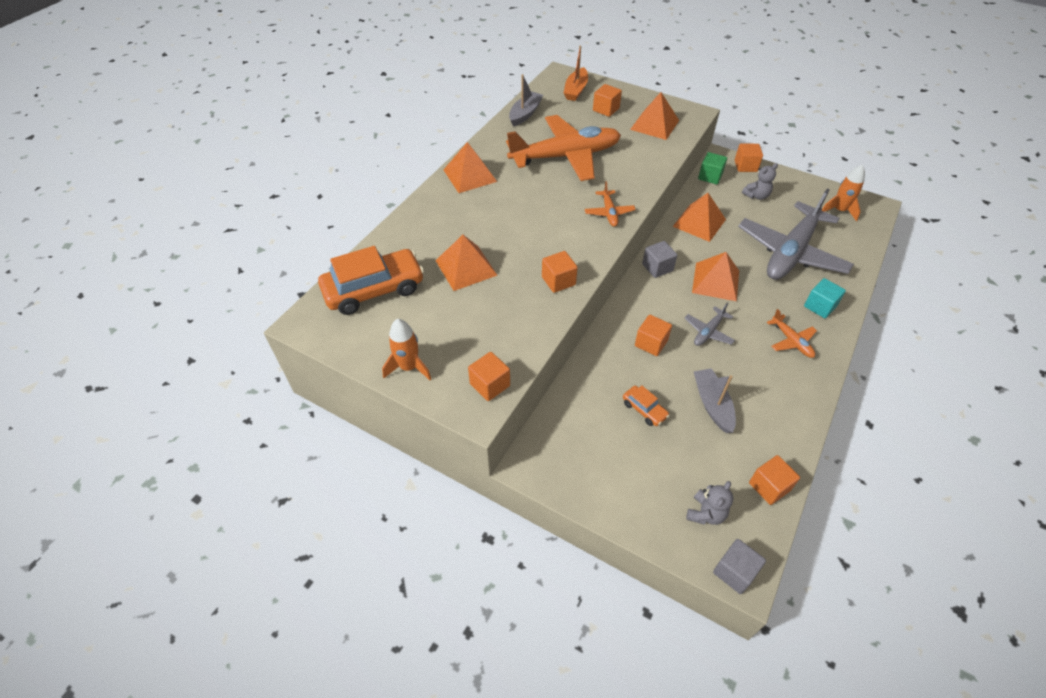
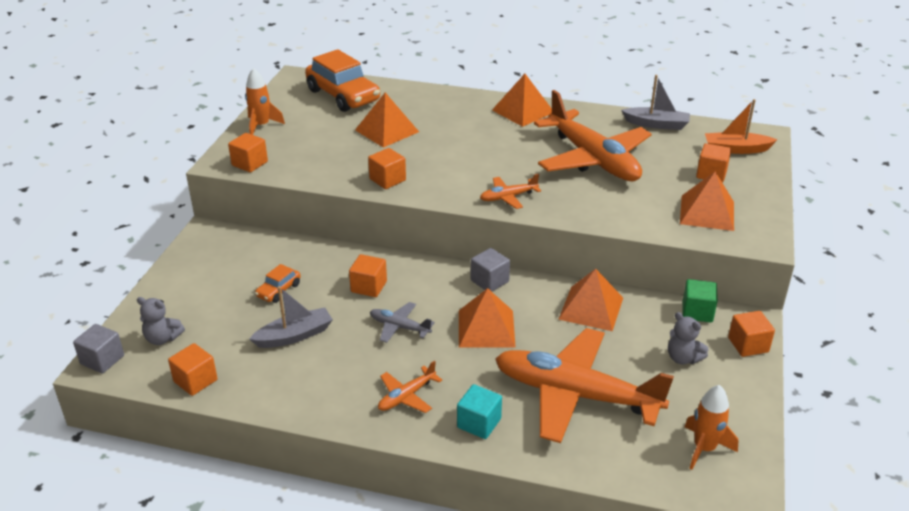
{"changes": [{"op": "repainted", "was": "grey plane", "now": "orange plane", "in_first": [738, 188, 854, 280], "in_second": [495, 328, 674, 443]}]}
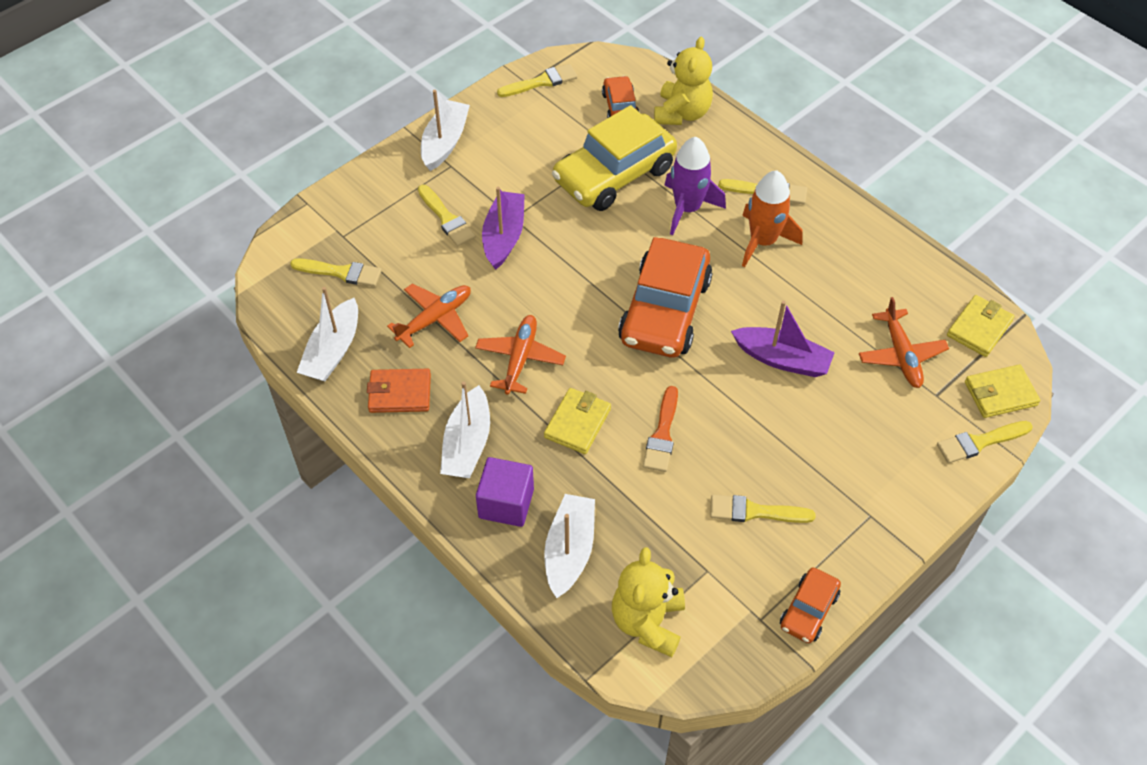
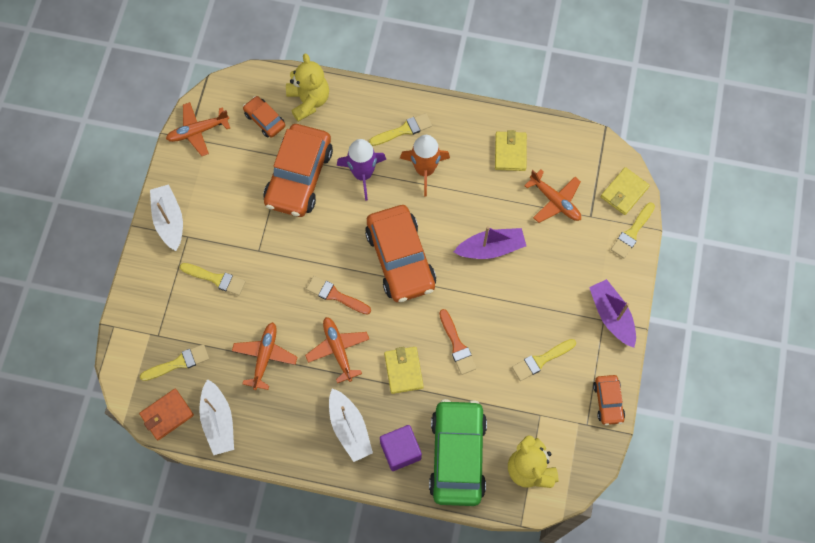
{"changes": [{"op": "shifted", "was": "orange wallet", "in_first": [367, 369, 431, 413], "in_second": [139, 389, 194, 440]}, {"op": "swapped", "was": "yellow brush", "now": "orange plane", "in_first": [497, 64, 577, 97], "in_second": [166, 102, 230, 156]}, {"op": "repainted", "was": "yellow car", "now": "orange car", "in_first": [552, 105, 677, 211], "in_second": [263, 124, 333, 217]}, {"op": "new", "now": "orange brush", "in_second": [306, 276, 371, 315]}, {"op": "swapped", "was": "white boat", "now": "green car", "in_first": [544, 494, 595, 598], "in_second": [429, 399, 487, 506]}, {"op": "shifted", "was": "yellow wallet", "in_first": [947, 295, 1014, 357], "in_second": [495, 130, 527, 171]}, {"op": "shifted", "was": "purple boat", "in_first": [482, 187, 525, 270], "in_second": [589, 279, 636, 348]}]}
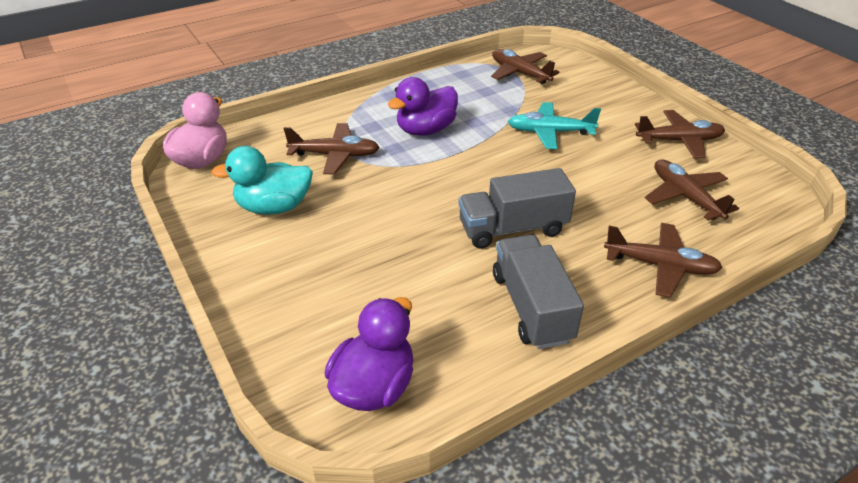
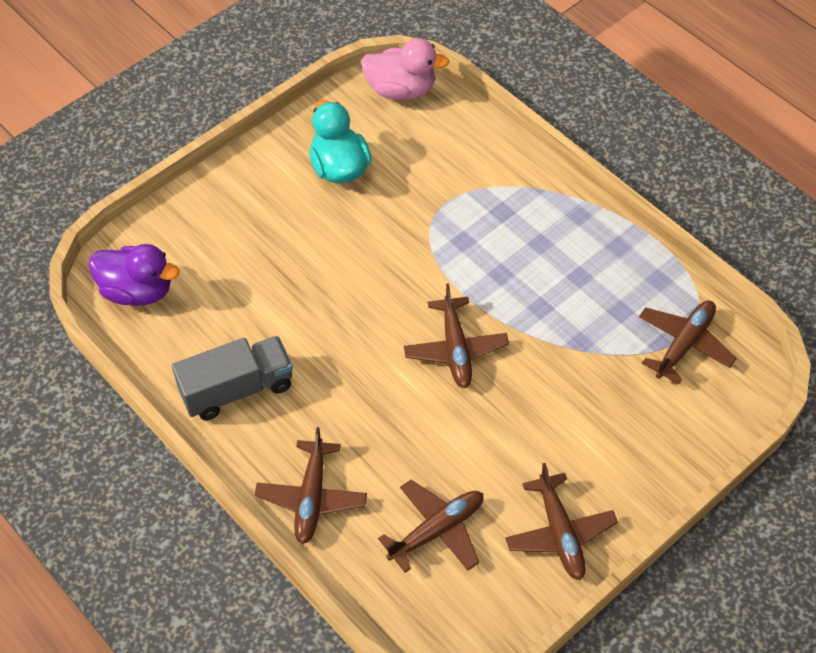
{"changes": [{"op": "shifted", "was": "brown plane", "in_first": [284, 123, 380, 175], "in_second": [404, 283, 509, 388]}, {"op": "gone", "was": "purple duck", "in_first": [388, 77, 458, 136]}, {"op": "gone", "was": "grey truck", "in_first": [458, 168, 576, 249]}, {"op": "gone", "was": "turquoise plane", "in_first": [508, 102, 601, 149]}]}
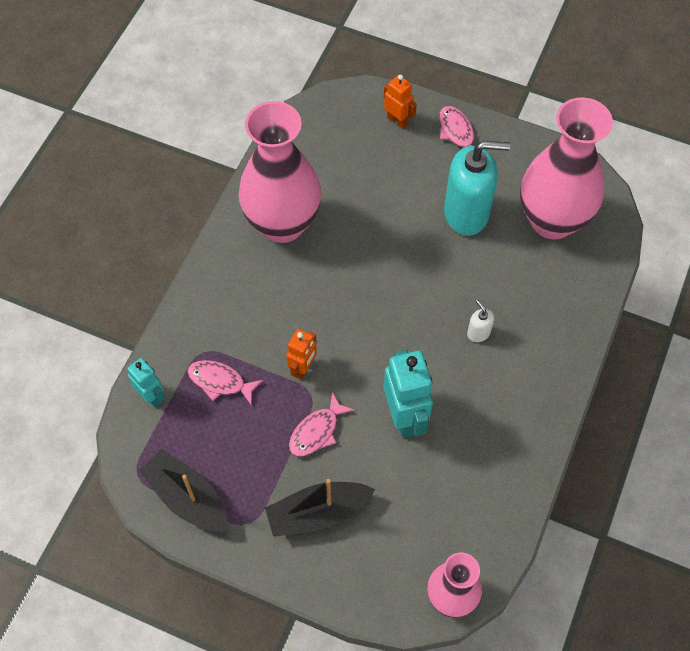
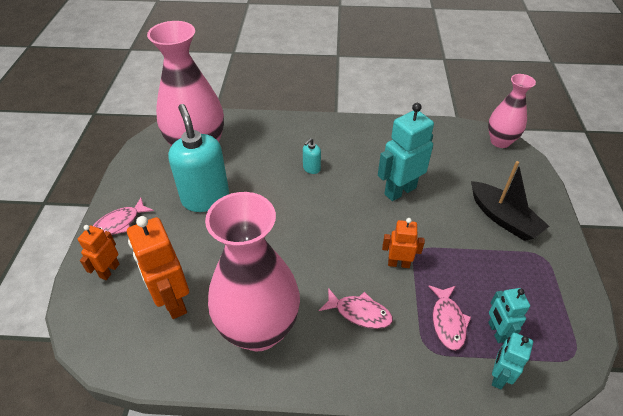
{"changes": [{"op": "new", "now": "orange robot", "in_second": [127, 216, 189, 319]}, {"op": "repainted", "was": "white soap dispenser", "now": "turquoise soap dispenser", "in_first": [467, 300, 494, 342], "in_second": [303, 138, 321, 174]}, {"op": "shifted", "was": "pink fish", "in_first": [289, 392, 354, 457], "in_second": [319, 288, 393, 329]}, {"op": "new", "now": "turquoise robot", "in_second": [488, 288, 530, 343]}, {"op": "gone", "was": "black boat", "in_first": [140, 449, 228, 532]}]}
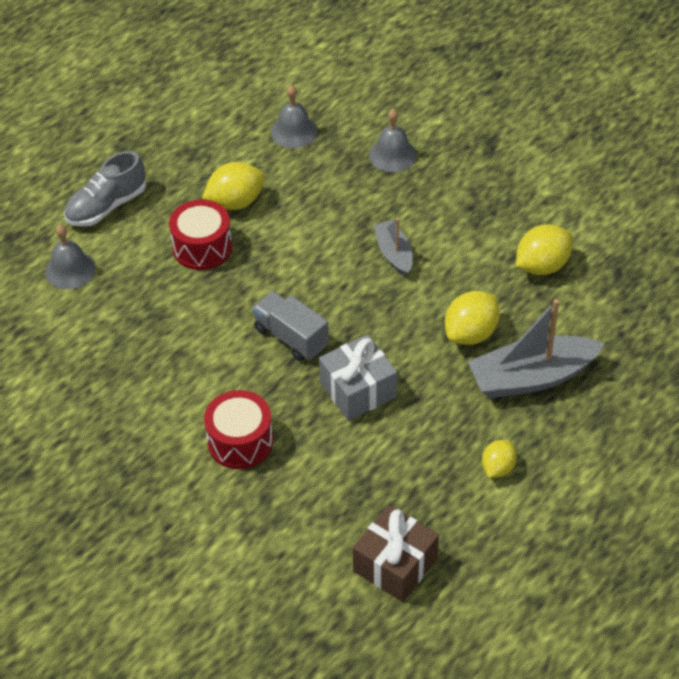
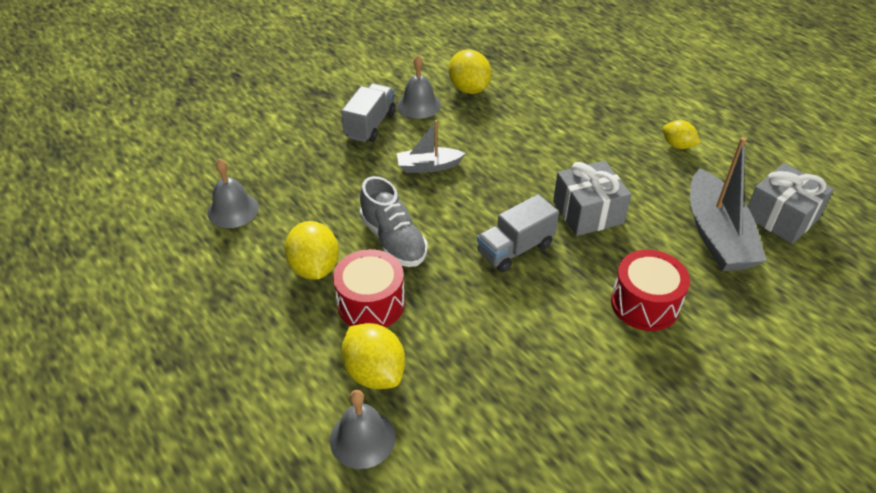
{"changes": [{"op": "new", "now": "grey truck", "in_second": [341, 83, 396, 142]}, {"op": "shifted", "was": "yellow lemon", "in_first": [445, 291, 500, 345], "in_second": [341, 323, 405, 389]}, {"op": "shifted", "was": "grey shoe", "in_first": [64, 151, 146, 227], "in_second": [359, 176, 428, 267]}, {"op": "shifted", "was": "grey bell", "in_first": [369, 109, 417, 172], "in_second": [397, 55, 441, 118]}, {"op": "shifted", "was": "grey boat", "in_first": [468, 299, 604, 398], "in_second": [690, 137, 767, 271]}, {"op": "repainted", "was": "brown gift", "now": "grey gift", "in_first": [353, 505, 439, 602], "in_second": [748, 163, 834, 244]}]}
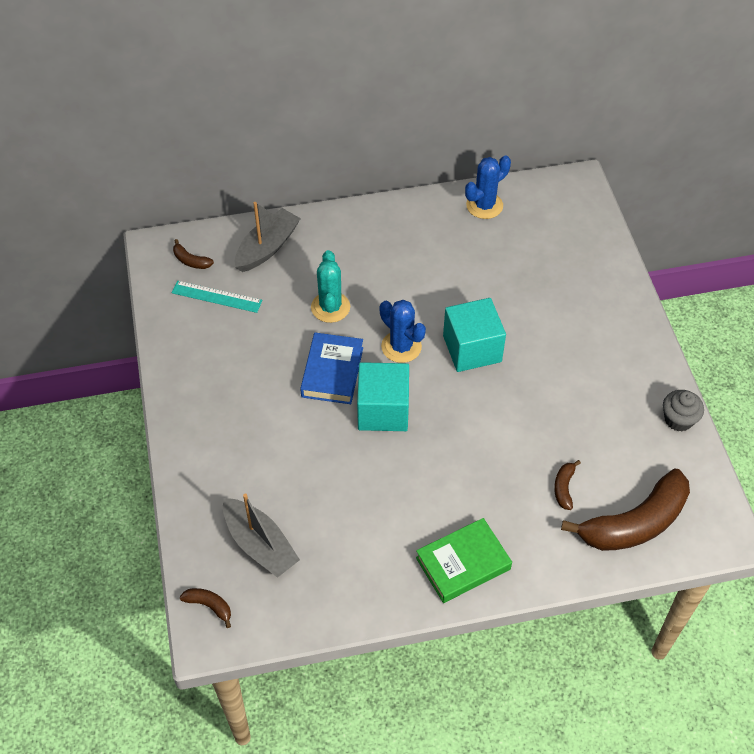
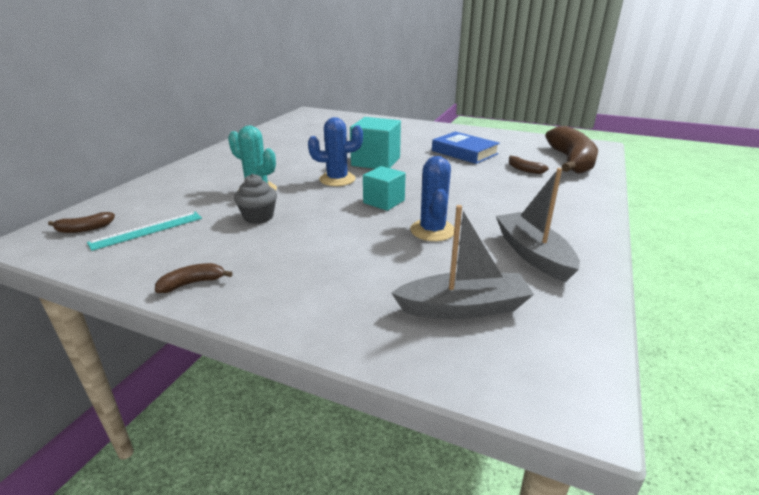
{"changes": [{"op": "shifted", "was": "brown banana", "in_first": [180, 588, 231, 628], "in_second": [155, 263, 233, 293]}, {"op": "shifted", "was": "grey cupcake", "in_first": [663, 390, 704, 431], "in_second": [234, 174, 277, 224]}, {"op": "scaled", "was": "turquoise cube", "in_first": [357, 362, 409, 431], "in_second": [363, 166, 406, 211], "ratio": 0.64}, {"op": "shifted", "was": "blue cactus", "in_first": [465, 155, 511, 219], "in_second": [410, 156, 454, 241]}, {"op": "shifted", "was": "blue book", "in_first": [300, 333, 363, 404], "in_second": [432, 132, 500, 164]}, {"op": "shifted", "was": "grey boat", "in_first": [235, 202, 301, 272], "in_second": [496, 168, 580, 282]}, {"op": "gone", "was": "green book", "in_first": [416, 518, 512, 603]}]}
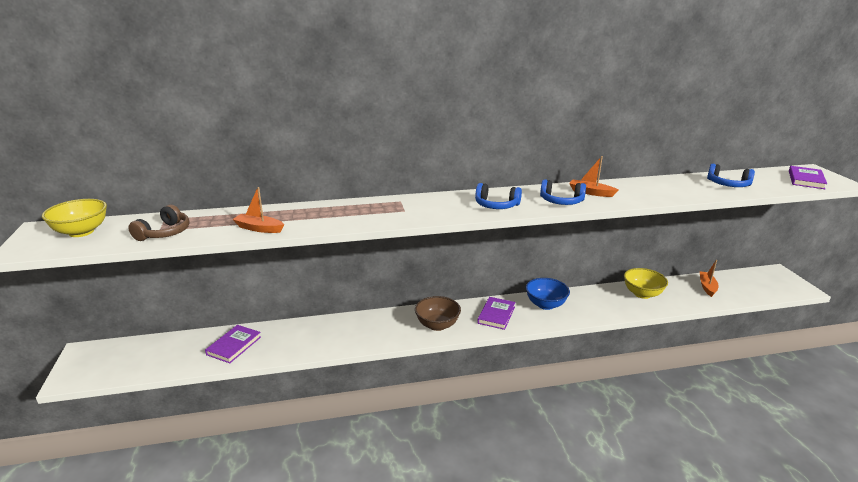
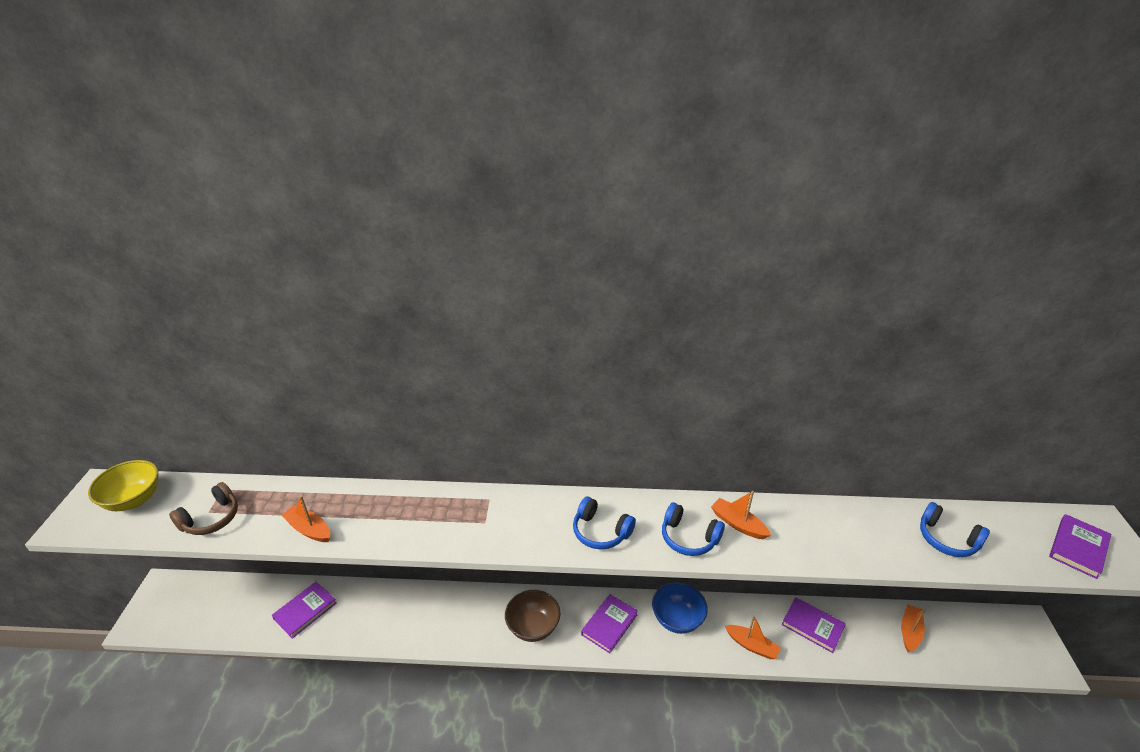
{"changes": [{"op": "new", "now": "orange boat", "in_second": [725, 615, 781, 659]}, {"op": "swapped", "was": "yellow bowl", "now": "purple book", "in_first": [624, 268, 668, 299], "in_second": [782, 597, 846, 653]}]}
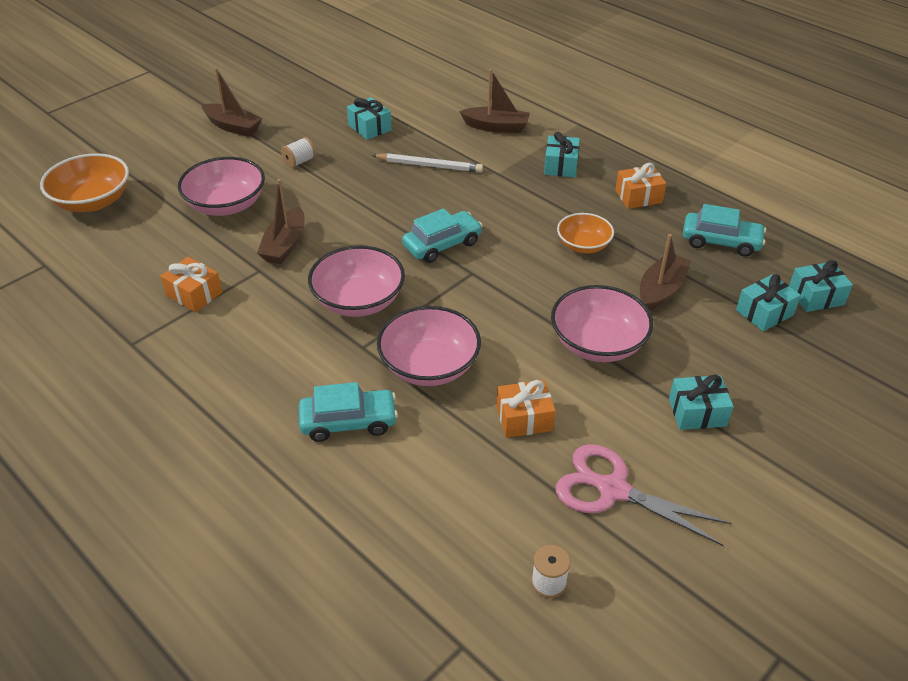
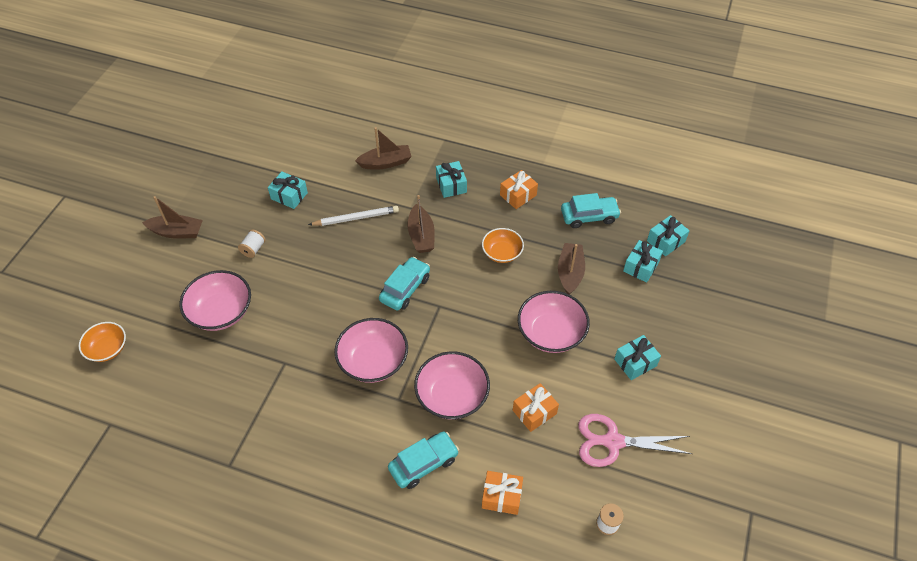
{"changes": [{"op": "scaled", "was": "orange bowl", "in_first": [40, 153, 129, 212], "in_second": [79, 322, 126, 362], "ratio": 0.63}, {"op": "shifted", "was": "brown boat", "in_first": [257, 179, 304, 264], "in_second": [407, 195, 435, 253]}, {"op": "shifted", "was": "orange gift", "in_first": [161, 257, 222, 312], "in_second": [482, 471, 523, 515]}]}
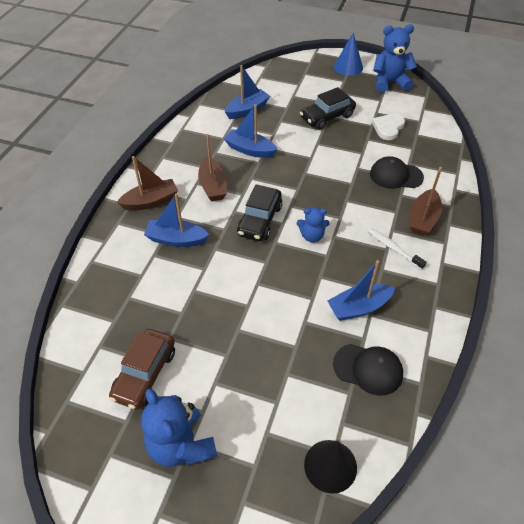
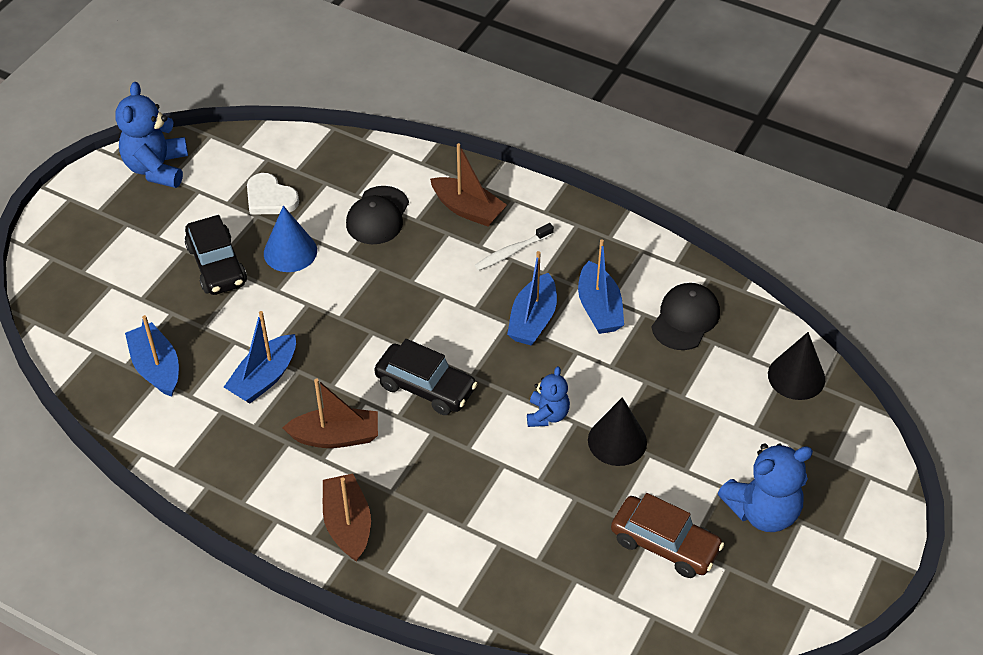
{"changes": [{"op": "shifted", "was": "blue cone", "in_first": [334, 33, 363, 76], "in_second": [264, 206, 317, 272]}, {"op": "shifted", "was": "blue boat", "in_first": [144, 193, 209, 247], "in_second": [507, 251, 557, 345]}, {"op": "shifted", "was": "blue teddy bear", "in_first": [297, 207, 330, 242], "in_second": [527, 366, 570, 427]}, {"op": "new", "now": "black cone", "in_second": [588, 397, 647, 466]}]}
